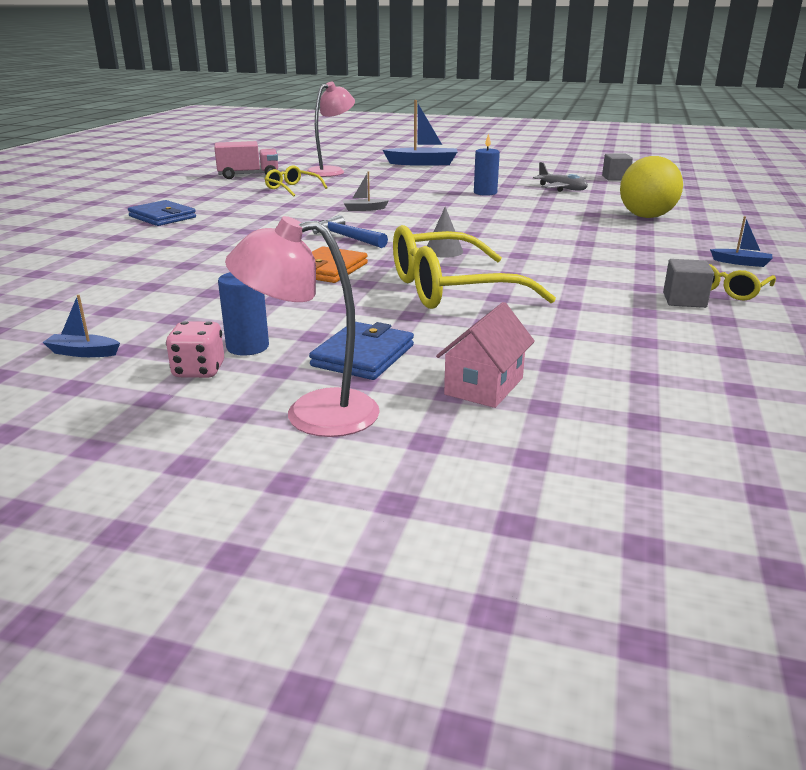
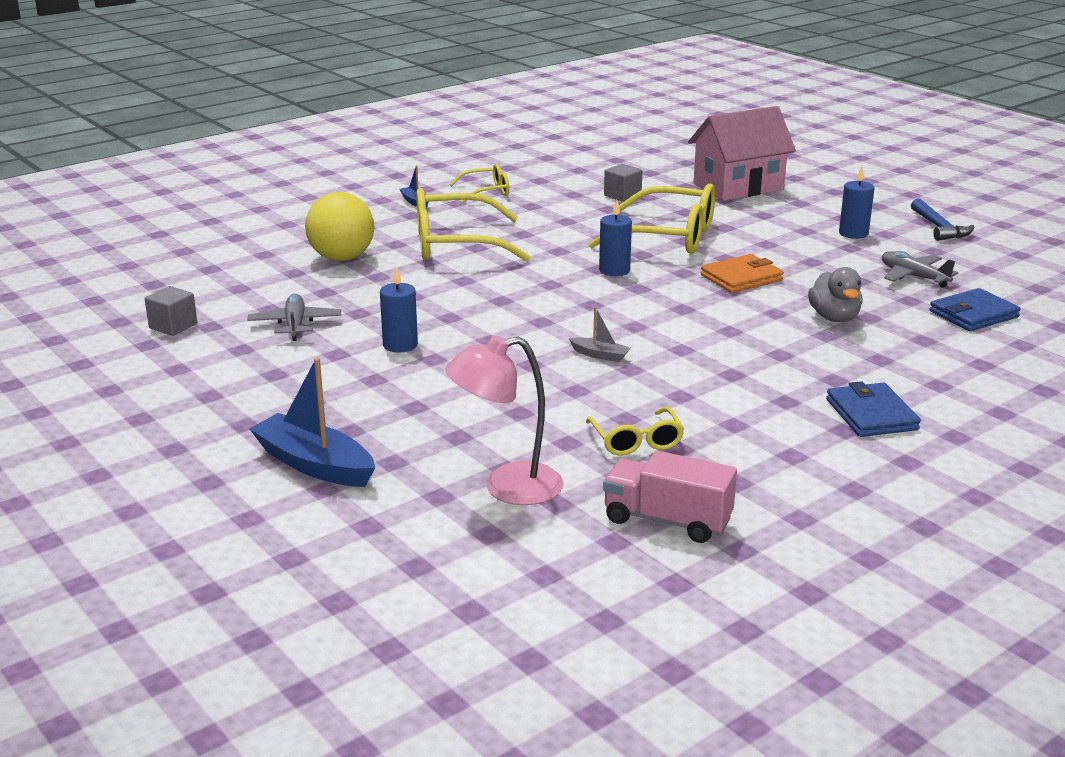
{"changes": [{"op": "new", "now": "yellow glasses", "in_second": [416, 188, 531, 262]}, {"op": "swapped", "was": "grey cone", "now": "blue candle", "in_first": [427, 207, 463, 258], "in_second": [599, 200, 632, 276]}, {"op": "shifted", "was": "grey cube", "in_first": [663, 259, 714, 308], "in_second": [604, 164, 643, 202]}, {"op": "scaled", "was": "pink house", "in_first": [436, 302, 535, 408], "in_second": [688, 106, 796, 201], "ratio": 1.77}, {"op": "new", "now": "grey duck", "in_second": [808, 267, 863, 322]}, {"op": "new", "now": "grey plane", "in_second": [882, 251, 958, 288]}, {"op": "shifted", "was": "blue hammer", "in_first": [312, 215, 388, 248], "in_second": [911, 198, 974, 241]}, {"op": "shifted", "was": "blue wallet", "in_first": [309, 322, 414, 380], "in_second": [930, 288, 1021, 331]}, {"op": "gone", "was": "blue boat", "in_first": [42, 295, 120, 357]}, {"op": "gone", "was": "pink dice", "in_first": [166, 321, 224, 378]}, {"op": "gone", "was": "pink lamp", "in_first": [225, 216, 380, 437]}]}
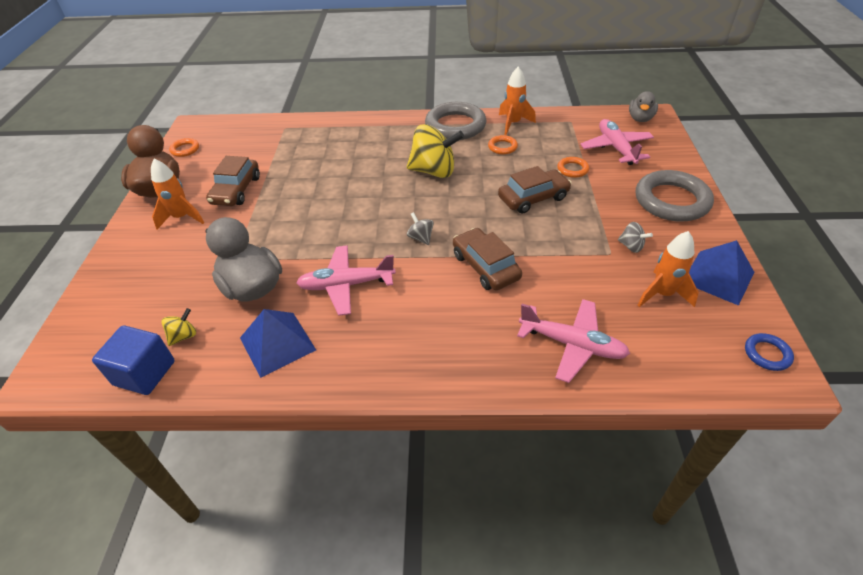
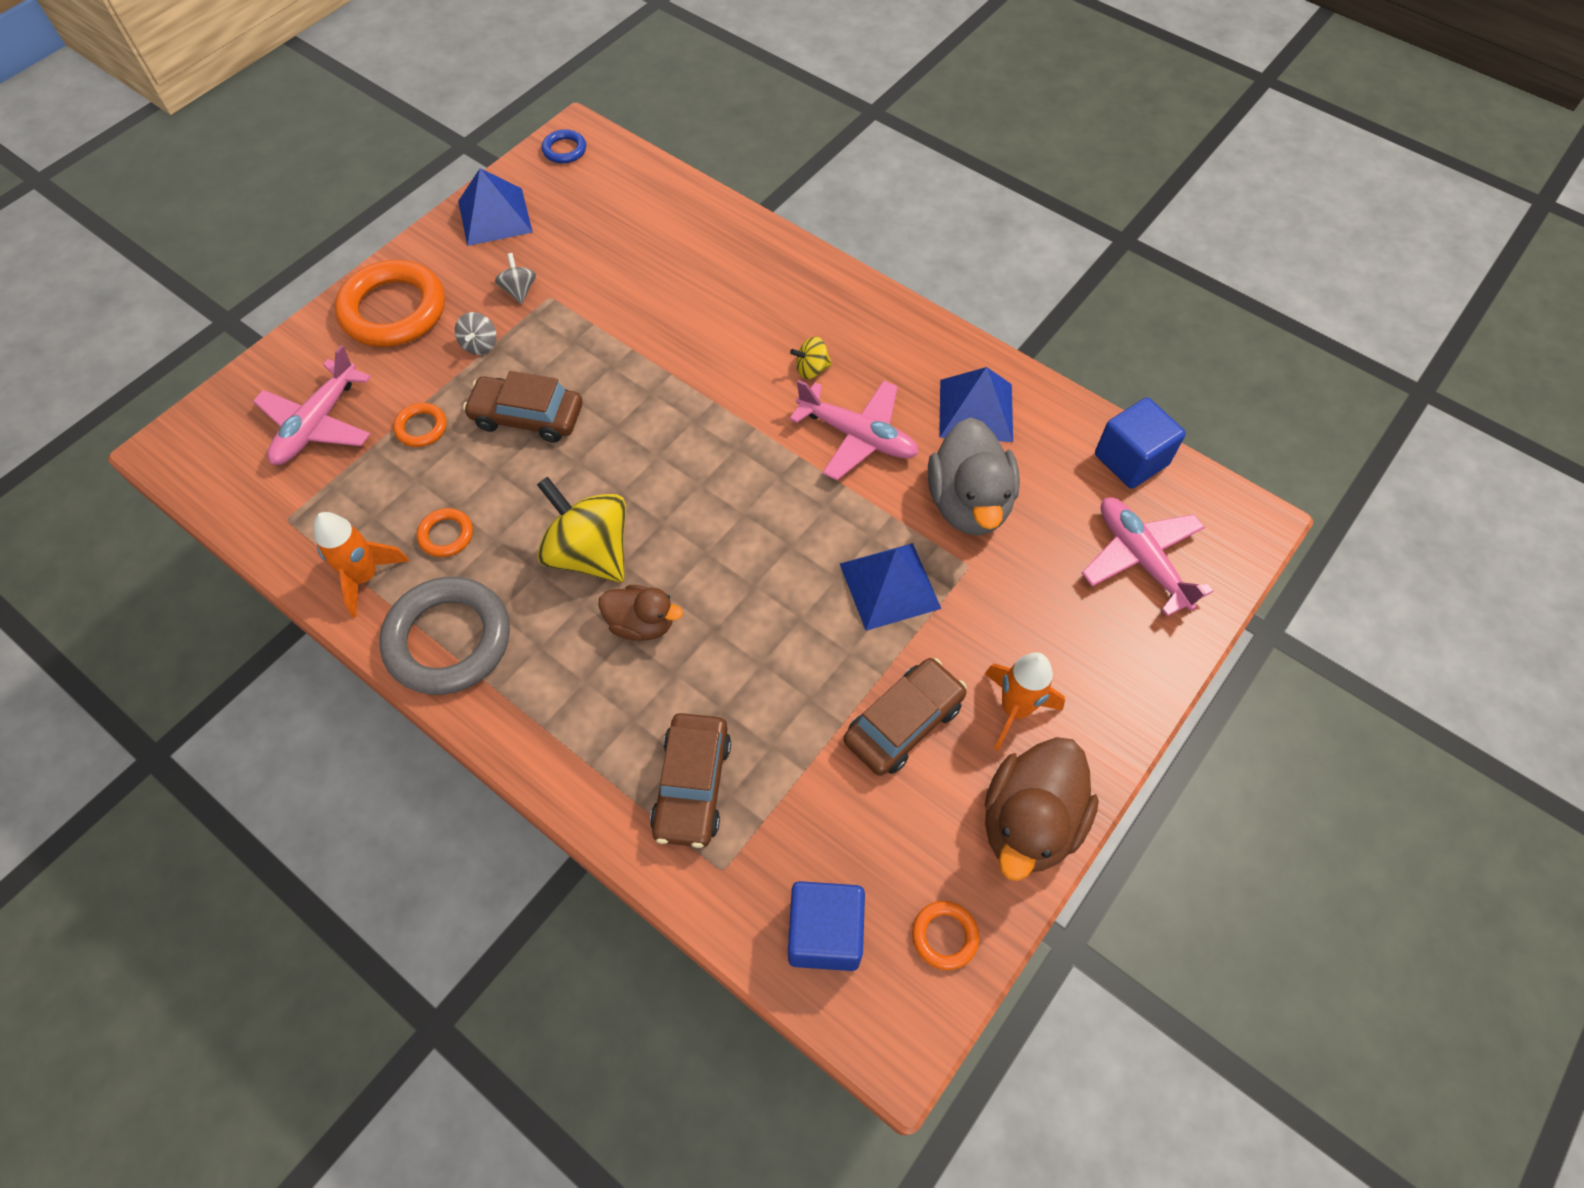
{"changes": [{"op": "repainted", "was": "grey ring", "now": "orange ring", "in_first": [636, 170, 714, 222], "in_second": [335, 260, 445, 347]}, {"op": "shifted", "was": "grey spinning top", "in_first": [407, 212, 434, 245], "in_second": [455, 312, 497, 355]}, {"op": "new", "now": "brown duck", "in_second": [599, 585, 683, 641]}, {"op": "shifted", "was": "brown car", "in_first": [453, 228, 522, 290], "in_second": [650, 713, 731, 848]}, {"op": "new", "now": "blue cube", "in_second": [788, 881, 865, 971]}, {"op": "shifted", "was": "yellow spinning top", "in_first": [161, 308, 196, 346], "in_second": [790, 337, 832, 379]}, {"op": "new", "now": "blue pyramid", "in_second": [840, 543, 941, 631]}, {"op": "shifted", "was": "pink plane", "in_first": [517, 299, 630, 383], "in_second": [1082, 497, 1213, 617]}, {"op": "gone", "was": "grey duck", "in_first": [629, 91, 658, 122]}, {"op": "gone", "was": "orange rocket", "in_first": [638, 231, 699, 307]}]}
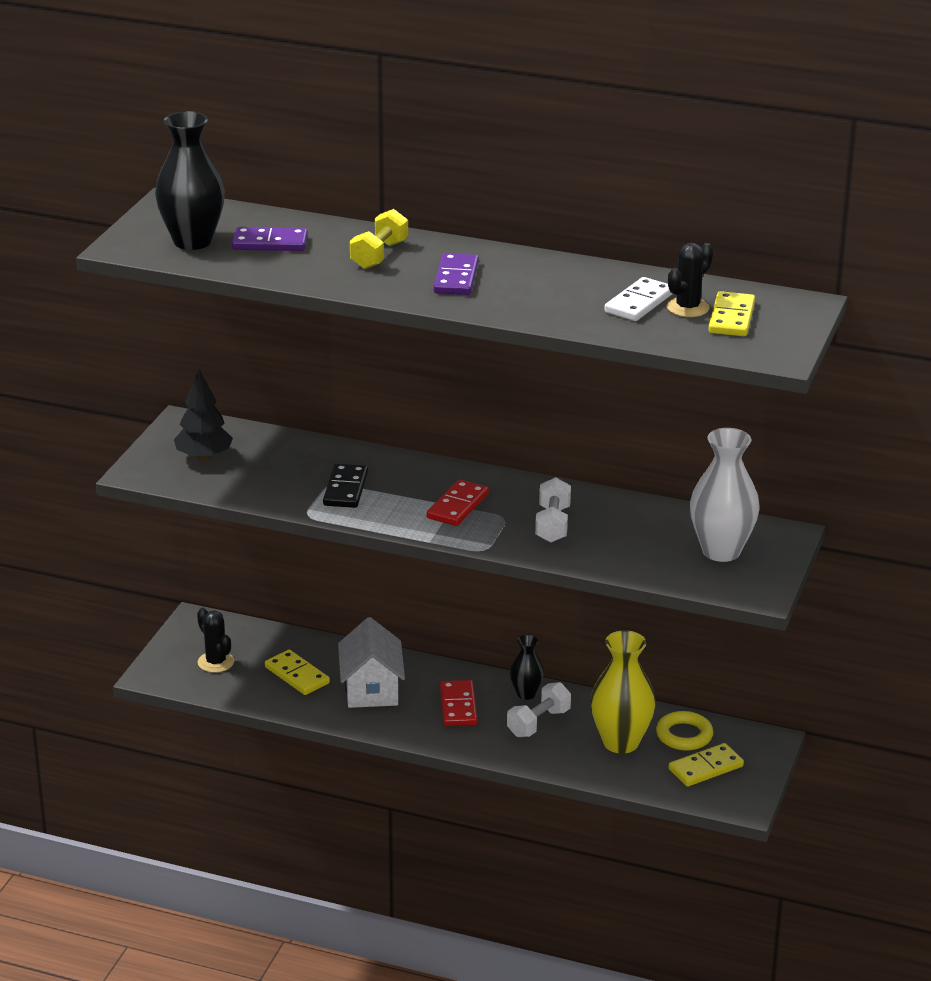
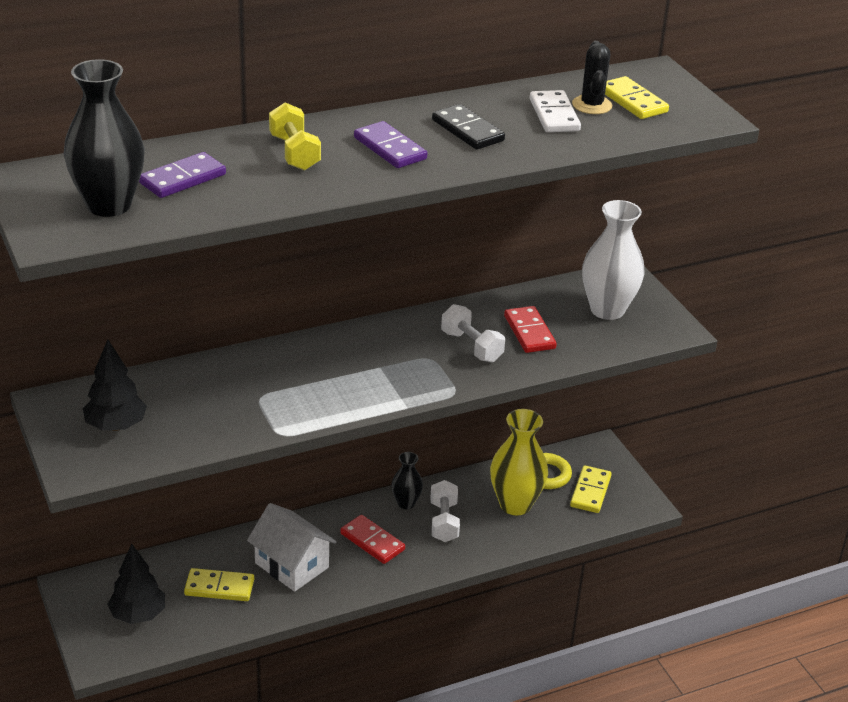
{"changes": [{"op": "swapped", "was": "black cactus", "now": "black tree", "in_first": [197, 608, 234, 673], "in_second": [108, 544, 165, 624]}, {"op": "shifted", "was": "black domino", "in_first": [323, 464, 368, 508], "in_second": [432, 104, 505, 150]}, {"op": "shifted", "was": "red domino", "in_first": [427, 479, 489, 526], "in_second": [504, 306, 557, 353]}]}
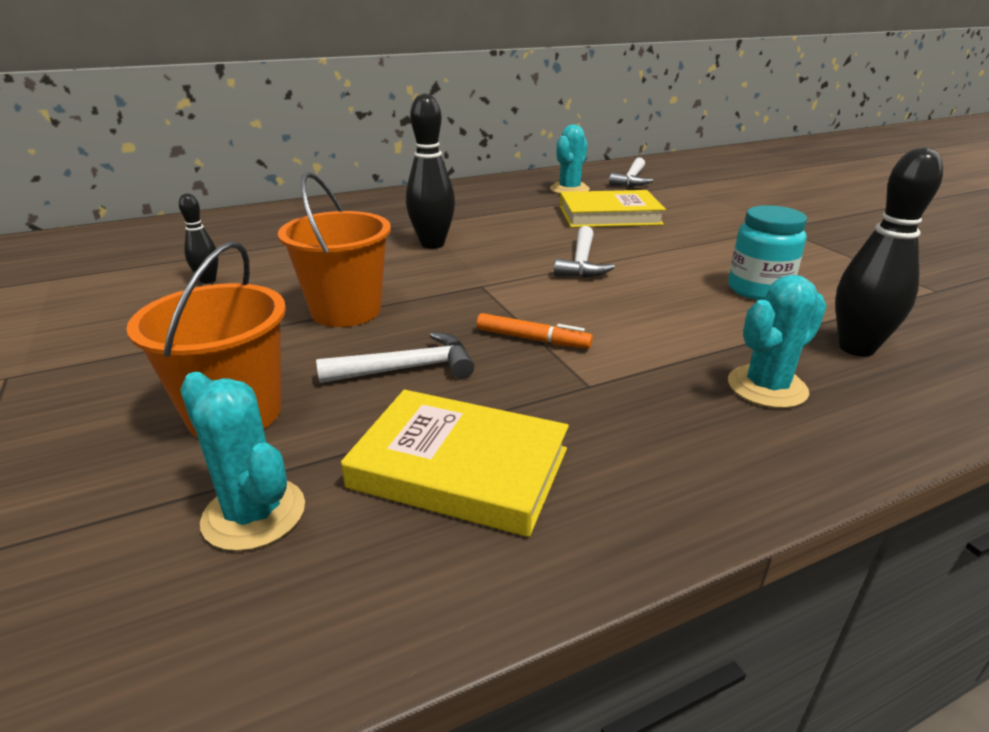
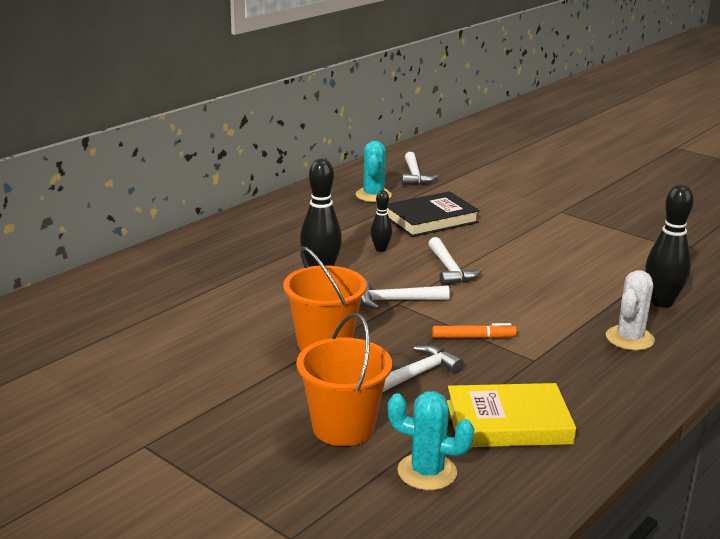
{"changes": [{"op": "new", "now": "white hammer", "in_second": [361, 280, 450, 310]}, {"op": "shifted", "was": "black bowling pin", "in_first": [179, 193, 219, 284], "in_second": [371, 190, 392, 252]}, {"op": "repainted", "was": "yellow book", "now": "black book", "in_first": [560, 190, 666, 228], "in_second": [387, 191, 480, 237]}, {"op": "repainted", "was": "turquoise cactus", "now": "white cactus", "in_first": [728, 275, 827, 408], "in_second": [606, 270, 655, 351]}, {"op": "gone", "was": "turquoise jar", "in_first": [728, 205, 807, 300]}]}
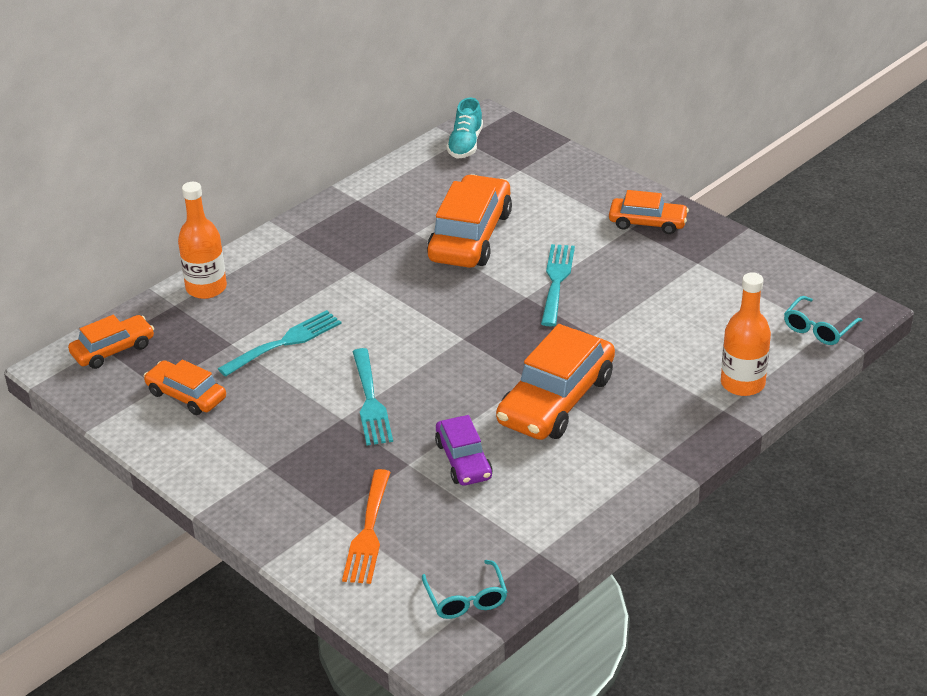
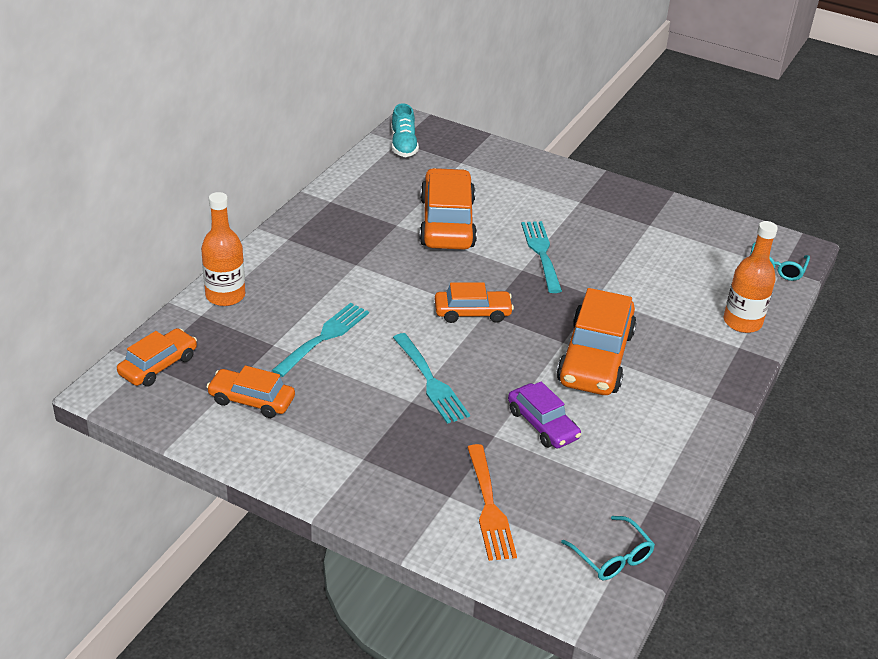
{"changes": [{"op": "shifted", "was": "orange car", "in_first": [609, 190, 689, 234], "in_second": [435, 282, 514, 323]}]}
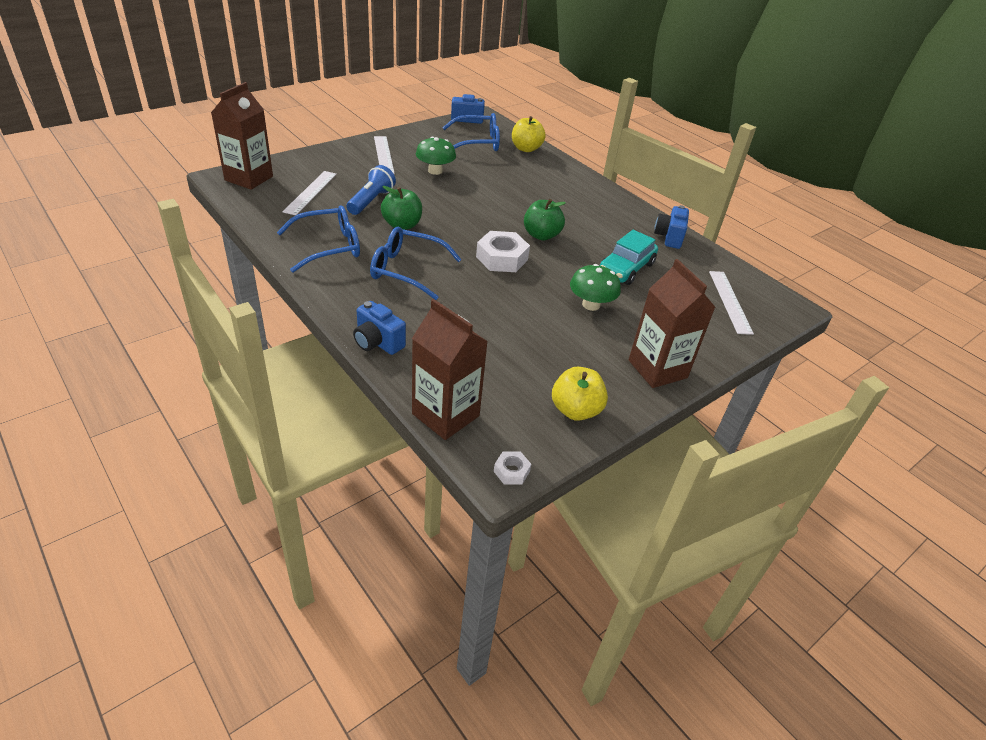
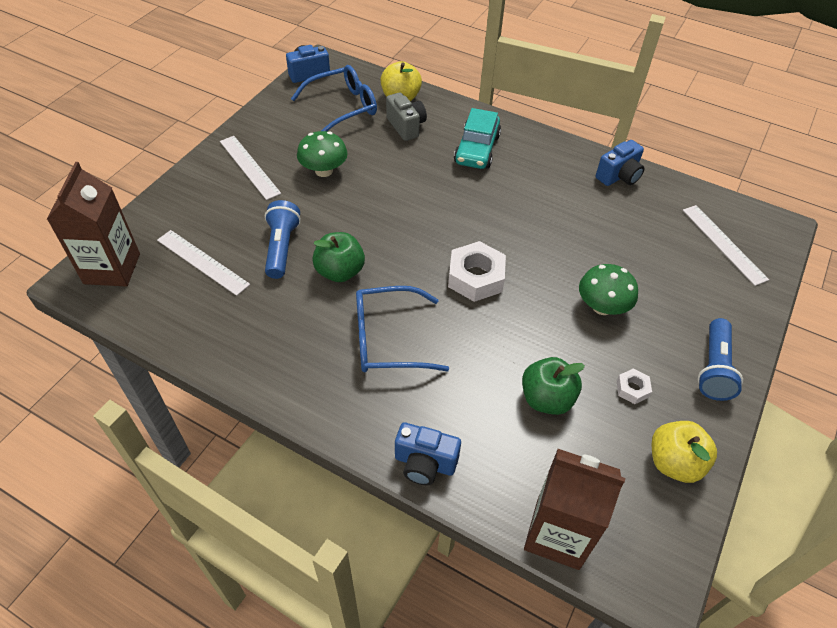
{"changes": [{"op": "rotated", "was": "white ruler", "in_first": [283, 171, 337, 215], "in_second": [157, 230, 250, 296], "clockwise": -45}, {"op": "new", "now": "grey camera", "in_second": [386, 92, 427, 141]}, {"op": "shifted", "was": "turquoise car", "in_first": [599, 230, 658, 285], "in_second": [454, 108, 501, 169]}, {"op": "shifted", "was": "green apple", "in_first": [524, 199, 566, 240], "in_second": [522, 357, 585, 415]}, {"op": "rotated", "was": "blue camera", "in_first": [654, 205, 689, 249], "in_second": [596, 140, 645, 186], "clockwise": -120}, {"op": "shifted", "was": "white nut", "in_first": [494, 452, 531, 484], "in_second": [617, 368, 652, 404]}, {"op": "swapped", "was": "brown carton", "now": "blue flashlight", "in_first": [629, 259, 716, 388], "in_second": [698, 318, 743, 401]}, {"op": "gone", "was": "blue glasses", "in_first": [277, 205, 360, 273]}]}
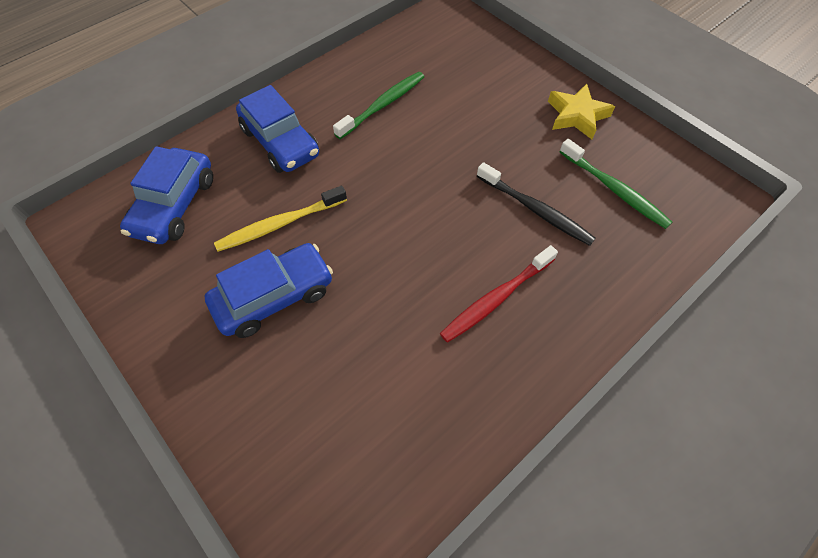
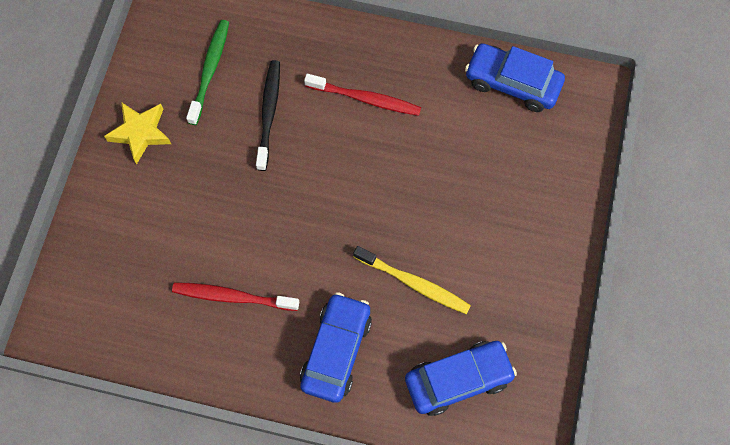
{"changes": [{"op": "repainted", "was": "green toothbrush", "now": "red toothbrush", "in_first": [333, 72, 424, 139], "in_second": [172, 282, 299, 311]}, {"op": "shifted", "was": "blue car", "in_first": [204, 243, 333, 338], "in_second": [465, 43, 565, 112]}]}
